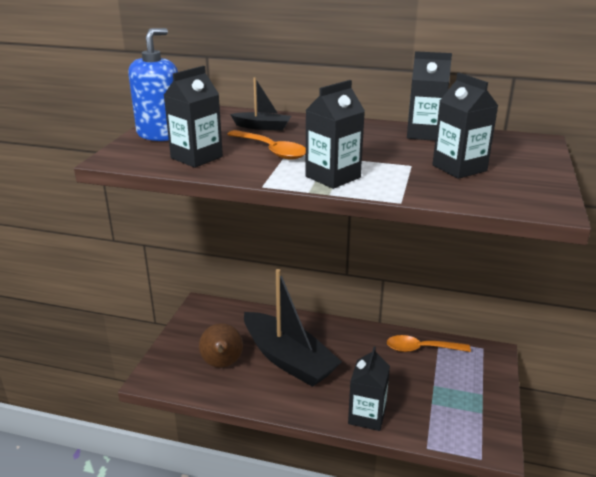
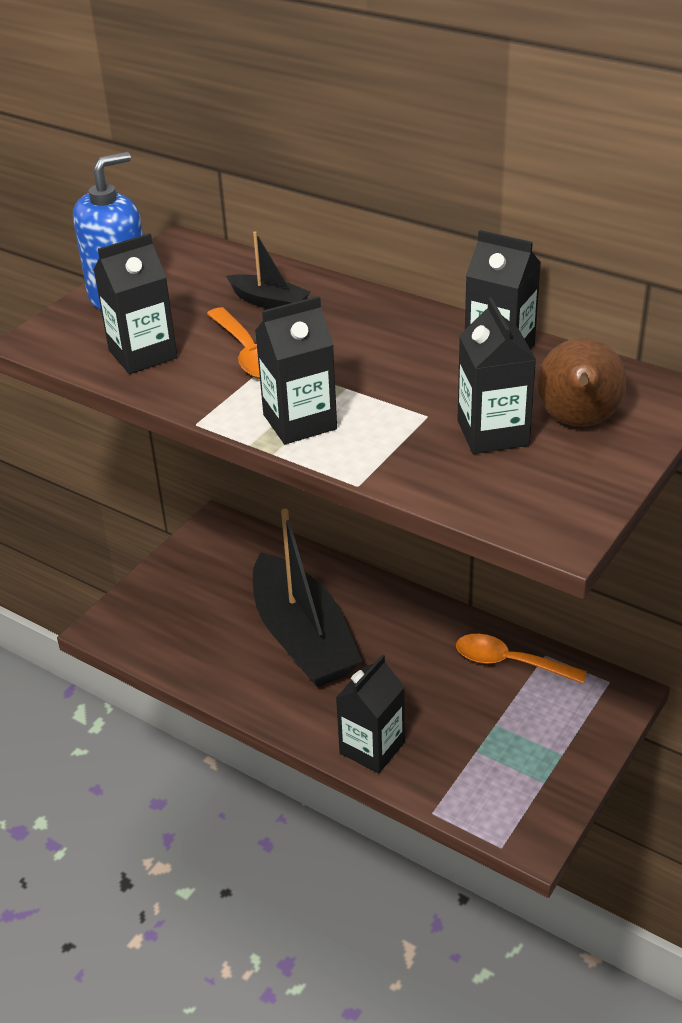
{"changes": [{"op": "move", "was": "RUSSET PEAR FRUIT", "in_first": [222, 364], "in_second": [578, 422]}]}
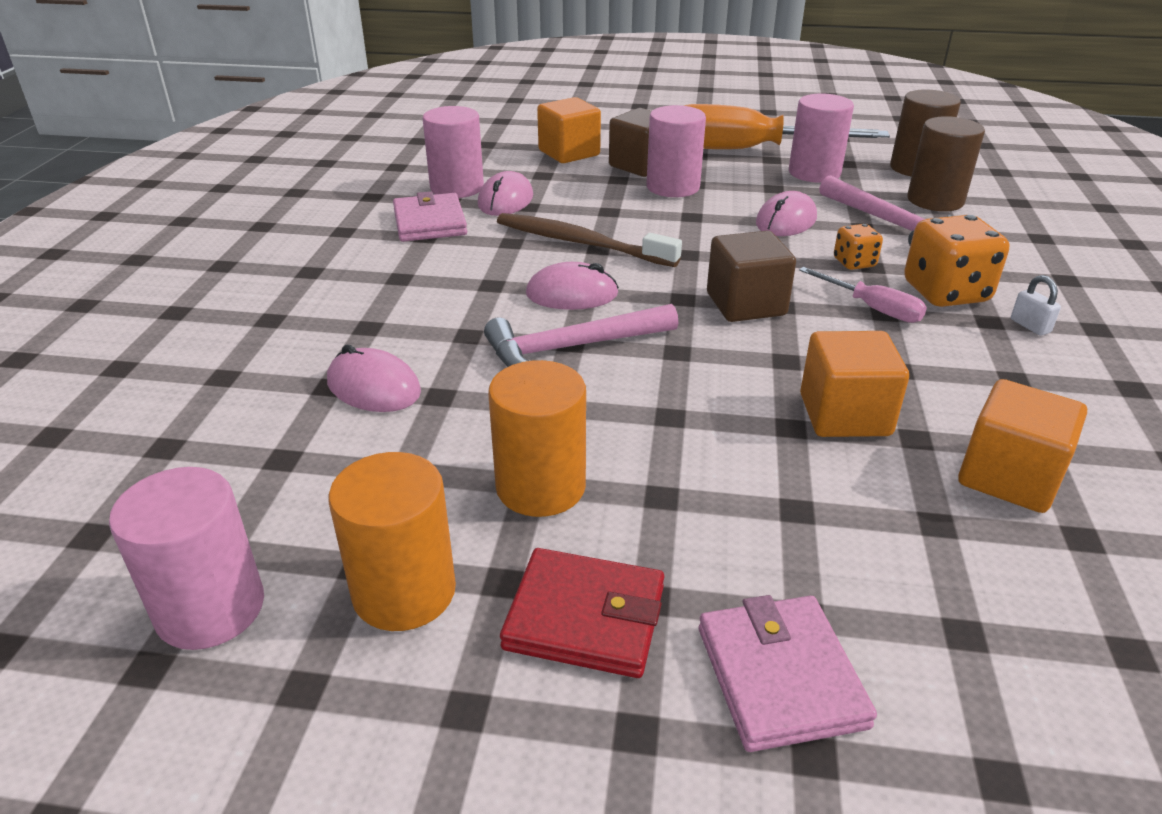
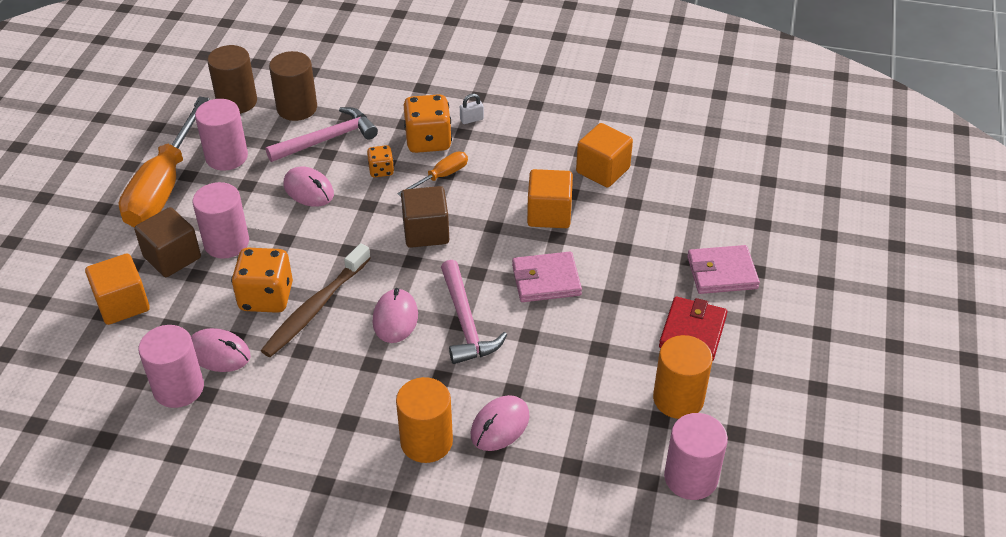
{"changes": [{"op": "move", "was": "ROSE-PINK CARD WALLET", "in_first": [429, 222], "in_second": [546, 280]}, {"op": "recolor", "was": "ROSE-PINK SCREWDRIVER", "now": "ORANGE SCREWDRIVER", "in_first": [872, 308], "in_second": [441, 176]}, {"op": "move", "was": "ORANGE CYLINDER SHAPE", "in_first": [540, 487], "in_second": [426, 442]}, {"op": "insert", "now": "ORANGE DIE", "in_second": [266, 297]}]}
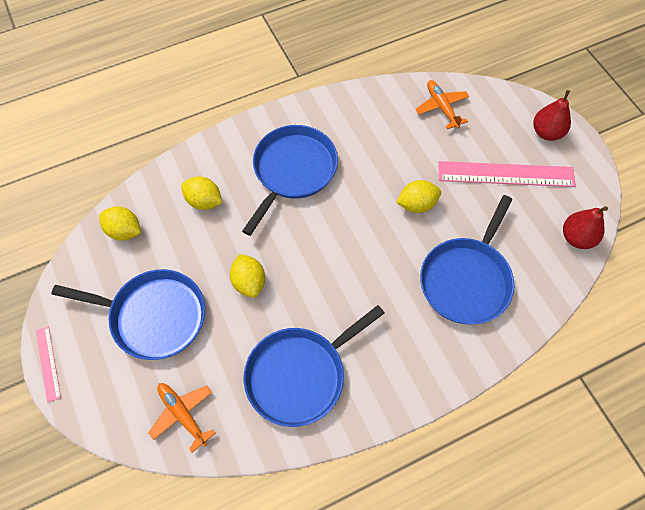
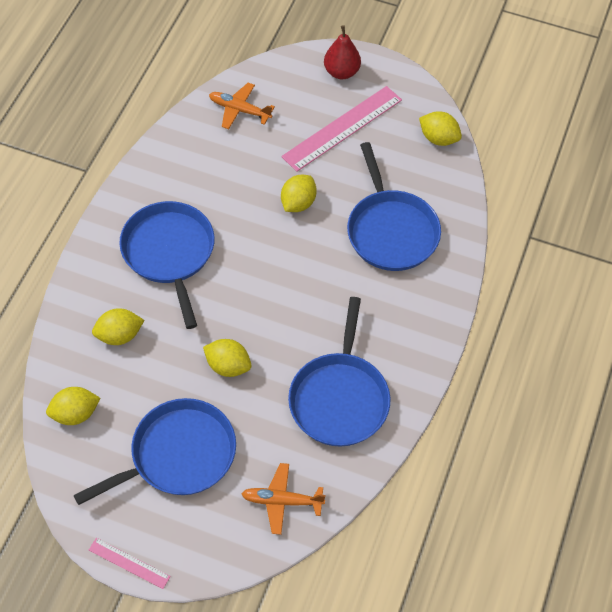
{"changes": [{"op": "replace", "was": "SCARLET PEAR FRUIT", "now": "YELLOW LEMON", "in_first": [577, 238], "in_second": [438, 138]}]}
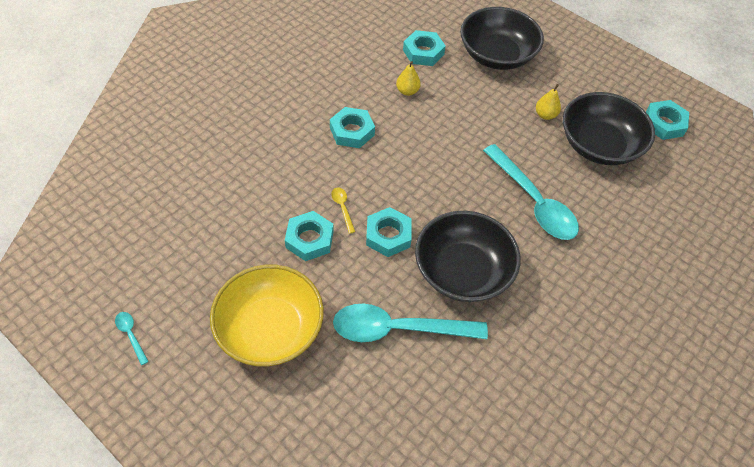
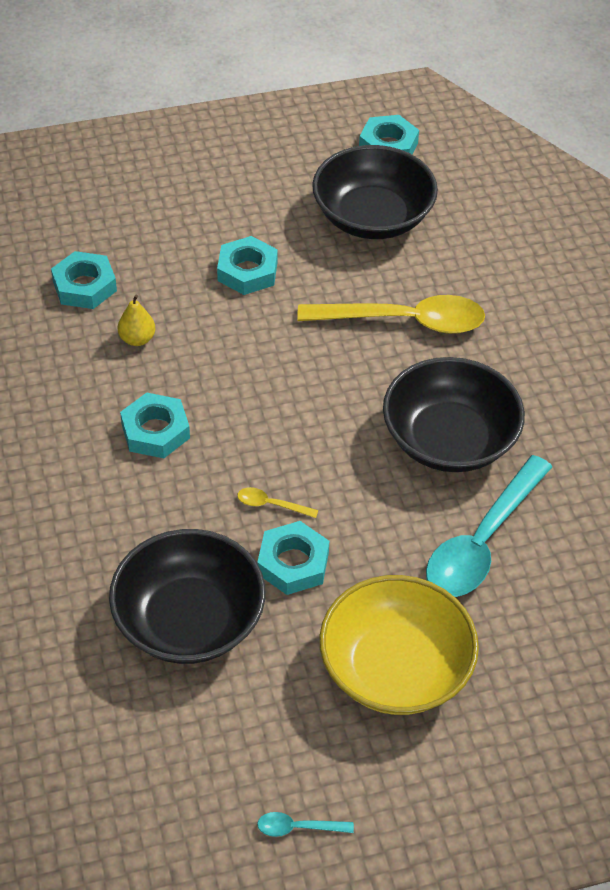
{"changes": [{"op": "move", "was": "EBONY SERVING BOWL", "in_first": [497, 55], "in_second": [189, 620]}, {"op": "delete", "was": "YELLOW PEAR FRUIT", "in_first": [545, 115]}, {"op": "recolor", "was": "TEAL TEASPOON", "now": "YELLOW TEASPOON", "in_first": [533, 202], "in_second": [404, 321]}, {"op": "move", "was": "TEAL NUT", "in_first": [388, 235], "in_second": [247, 271]}]}
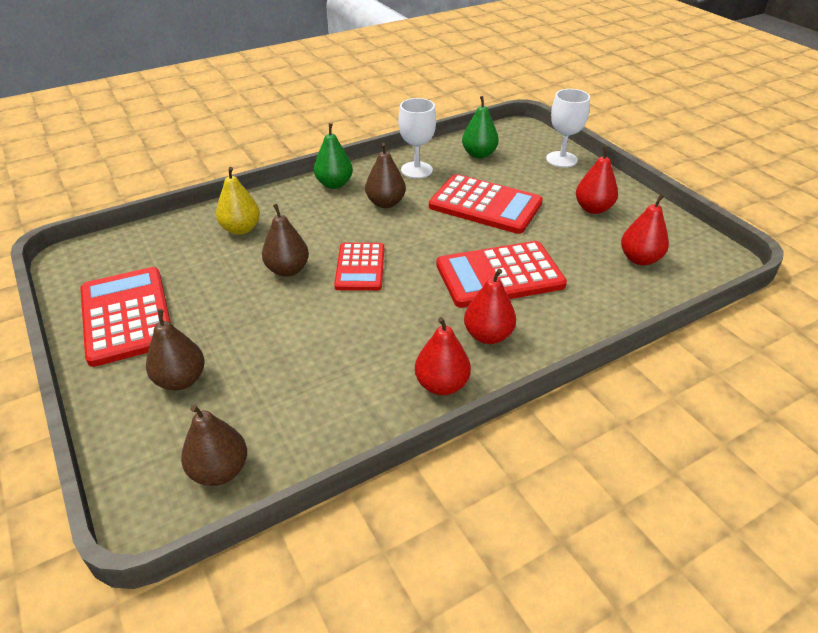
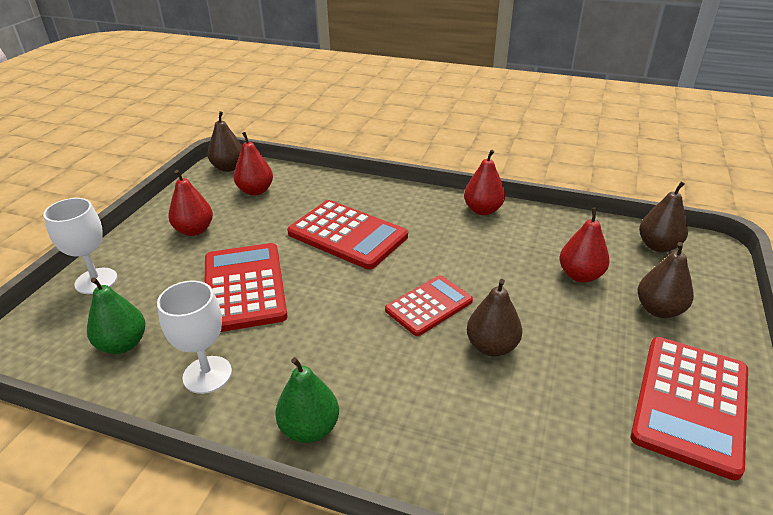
{"changes": [{"op": "move", "was": "RUSSET PEAR FRUIT", "in_first": [385, 203], "in_second": [229, 168]}, {"op": "delete", "was": "YELLOW PEAR FRUIT", "in_first": [241, 229]}, {"op": "move", "was": "SCARLET PEAR FRUIT", "in_first": [488, 335], "in_second": [580, 275]}]}
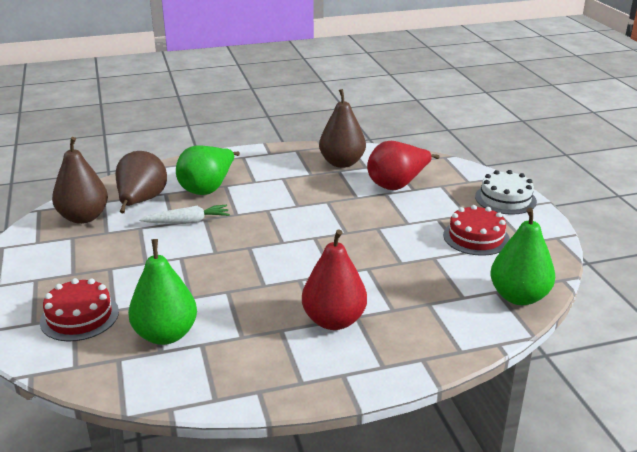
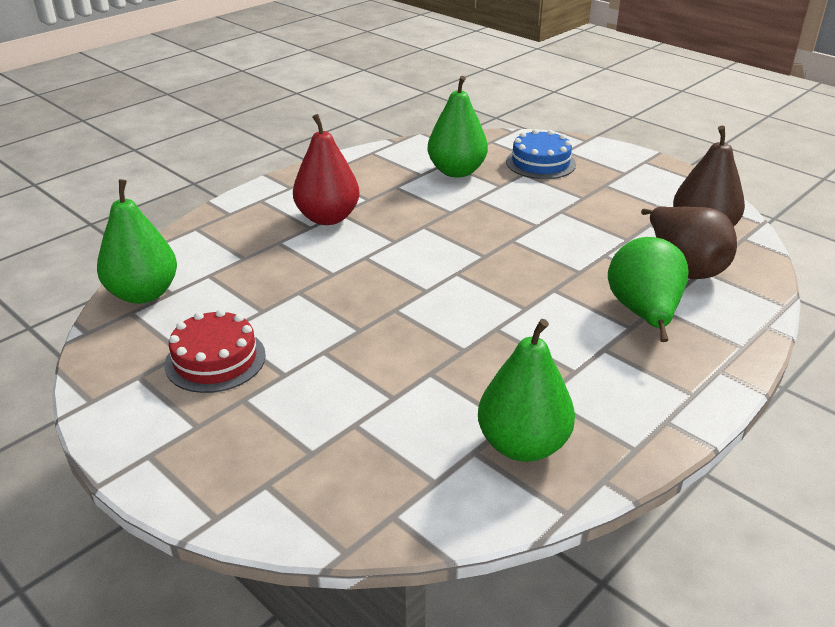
{"changes": [{"op": "recolor", "was": "RUSSET PEAR FRUIT", "now": "LEAF-GREEN PEAR FRUIT", "in_first": [342, 163], "in_second": [522, 445]}, {"op": "delete", "was": "SCARLET PEAR FRUIT", "in_first": [397, 184]}, {"op": "delete", "was": "WHITE LAYER CAKE", "in_first": [505, 199]}, {"op": "delete", "was": "WHITE ROOT VEGETABLE", "in_first": [187, 222]}, {"op": "recolor", "was": "SCARLET LAYER CAKE", "now": "ROYAL BLUE LAYER CAKE", "in_first": [79, 316], "in_second": [540, 163]}]}
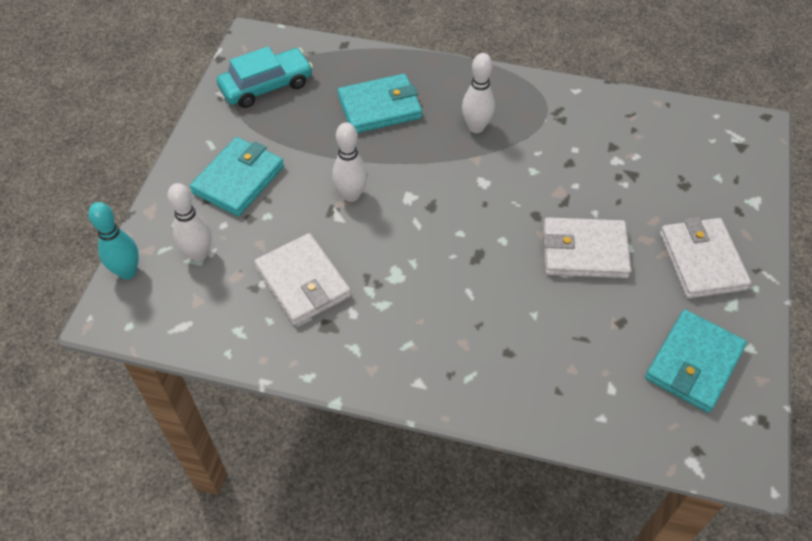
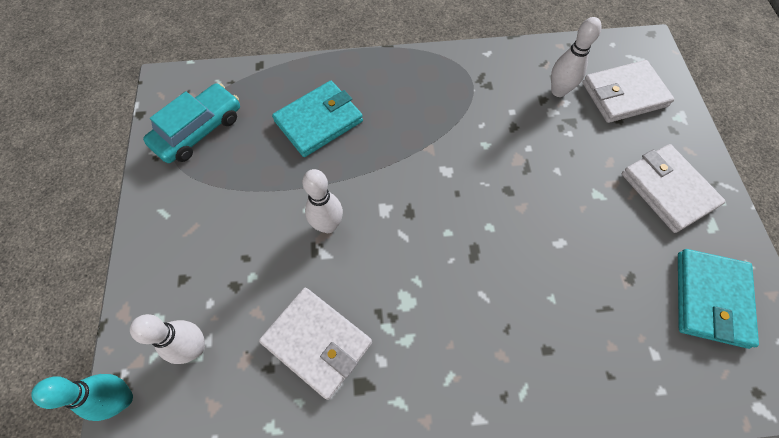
{"changes": [{"op": "move", "was": "WHITE TENPIN", "in_first": [476, 127], "in_second": [558, 91]}, {"op": "delete", "was": "TEAL CARD WALLET", "in_first": [238, 180]}, {"op": "move", "was": "WHITE CARD WALLET", "in_first": [584, 251], "in_second": [624, 94]}]}
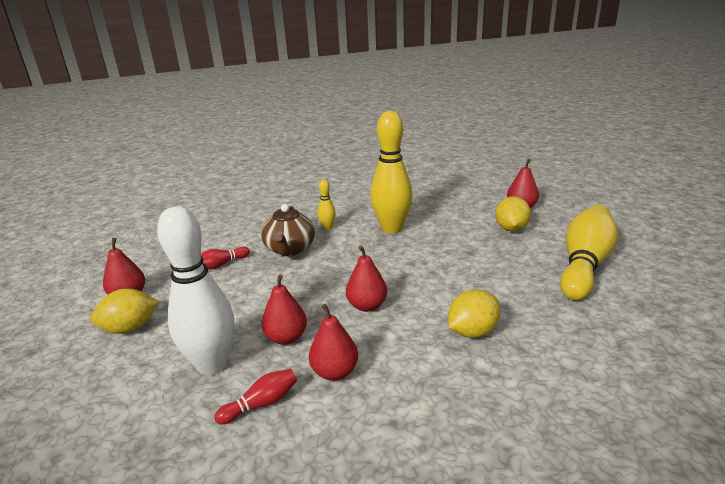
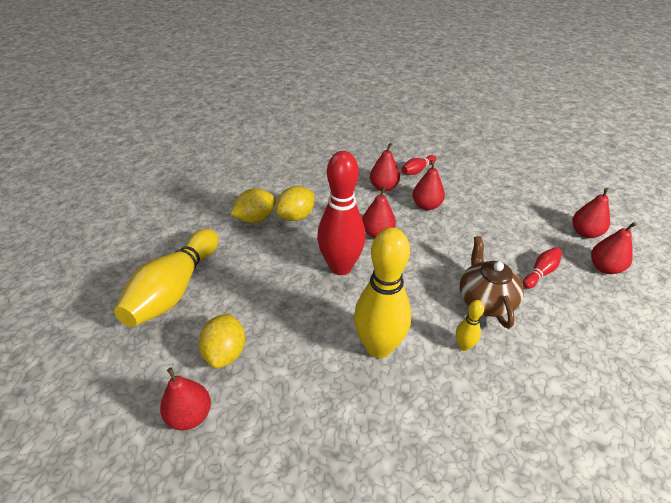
{"changes": [{"op": "delete", "was": "WHITE TENPIN", "in_first": [212, 365]}, {"op": "move", "was": "YELLOW LEMON", "in_first": [130, 328], "in_second": [255, 218]}, {"op": "insert", "now": "SCARLET TENPIN", "in_second": [340, 267]}, {"op": "insert", "now": "SCARLET PEAR FRUIT", "in_second": [605, 267]}]}
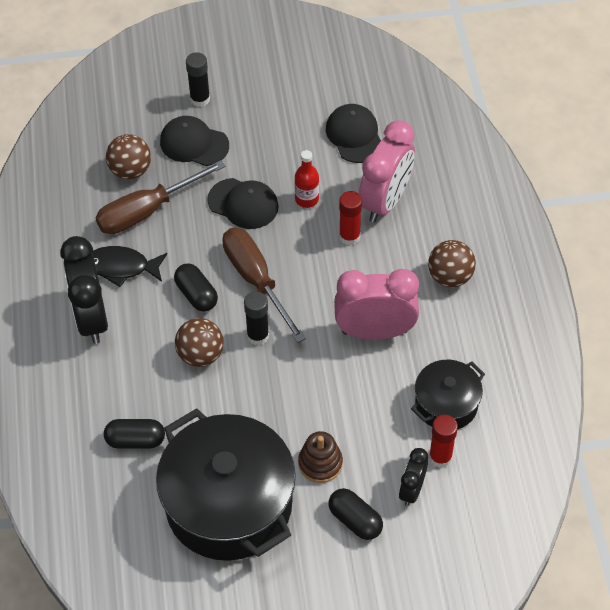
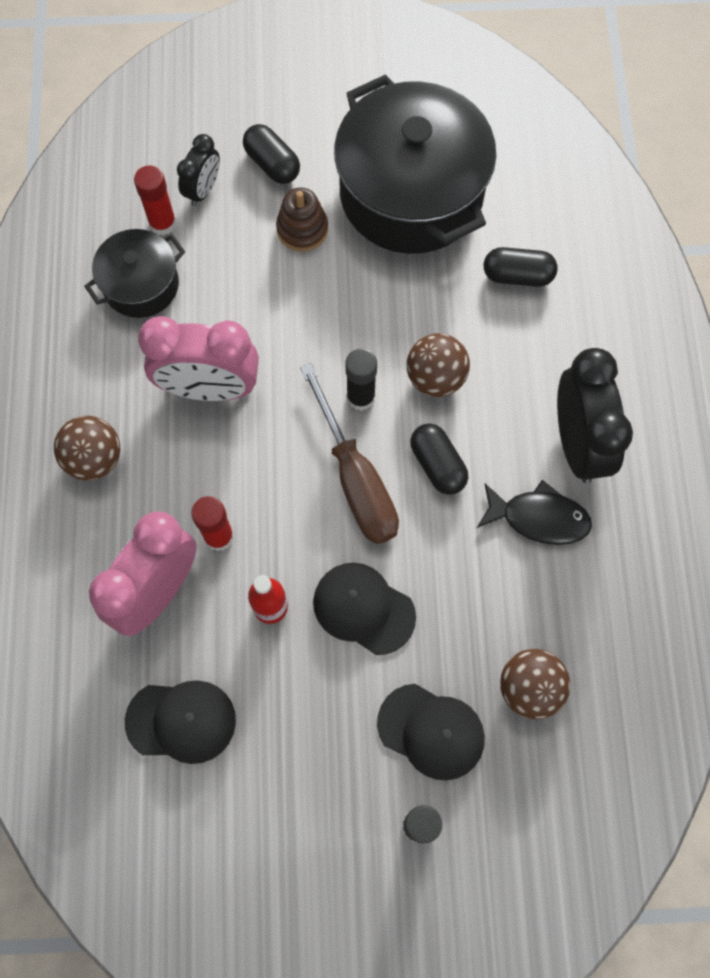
{"changes": [{"op": "rotate", "was": "EBONY BASEBALL CAP", "in_first": [354, 135], "in_second": [181, 721], "clockwise": -75}, {"op": "delete", "was": "RUSSET SCREWDRIVER", "in_first": [147, 211]}]}
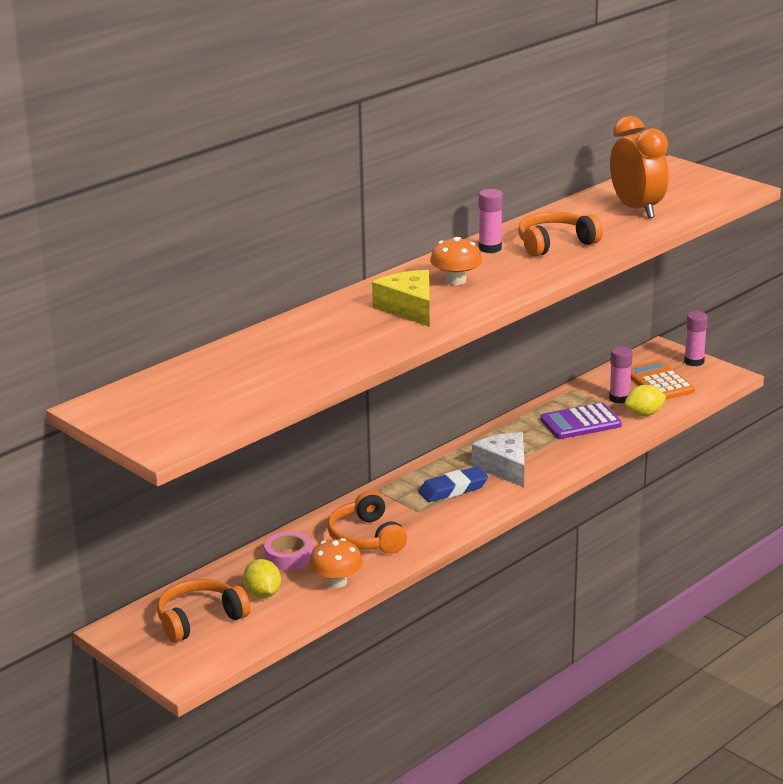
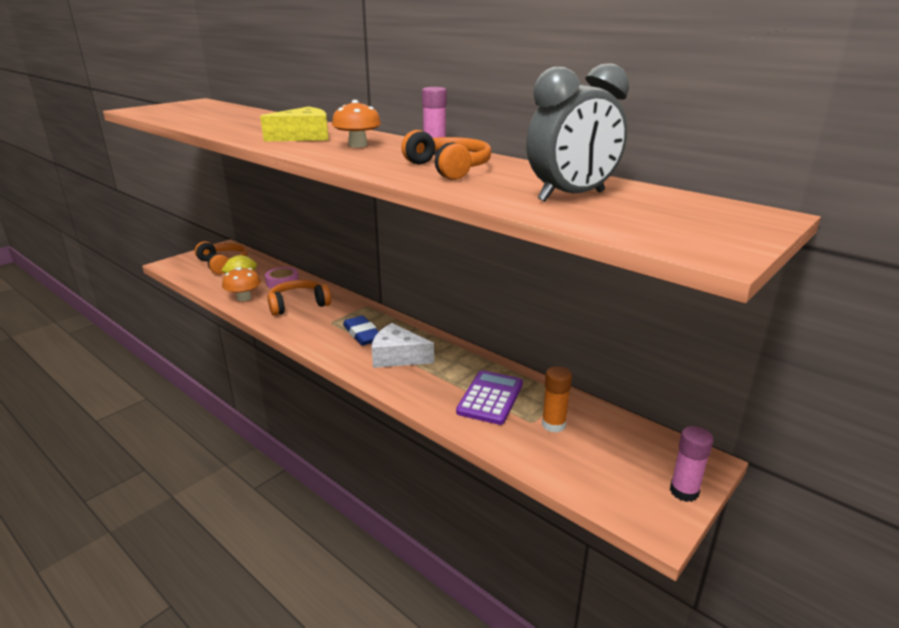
{"changes": [{"op": "recolor", "was": "ORANGE ALARM CLOCK", "now": "GREY ALARM CLOCK", "in_first": [636, 209], "in_second": [571, 196]}, {"op": "recolor", "was": "ROSE-PINK STICK OF GLUE", "now": "ORANGE STICK OF GLUE", "in_first": [619, 398], "in_second": [553, 424]}, {"op": "delete", "was": "ORANGE POCKET CALCULATOR", "in_first": [659, 382]}, {"op": "delete", "was": "YELLOW LEMON", "in_first": [644, 414]}, {"op": "rotate", "was": "ROYAL PURPLE POCKET CALCULATOR", "in_first": [580, 423], "in_second": [490, 398], "clockwise": 45}, {"op": "rotate", "was": "WHITE CHEESE", "in_first": [504, 467], "in_second": [397, 357], "clockwise": -135}]}
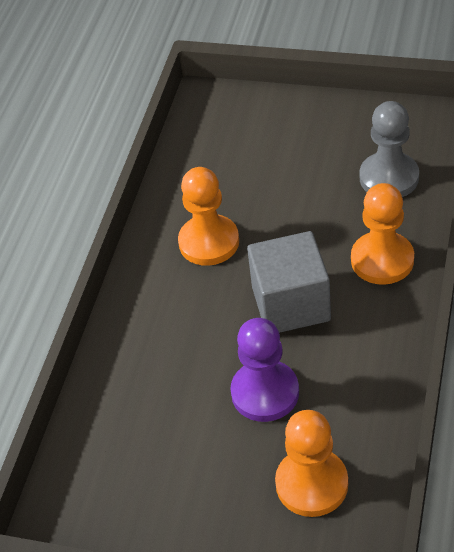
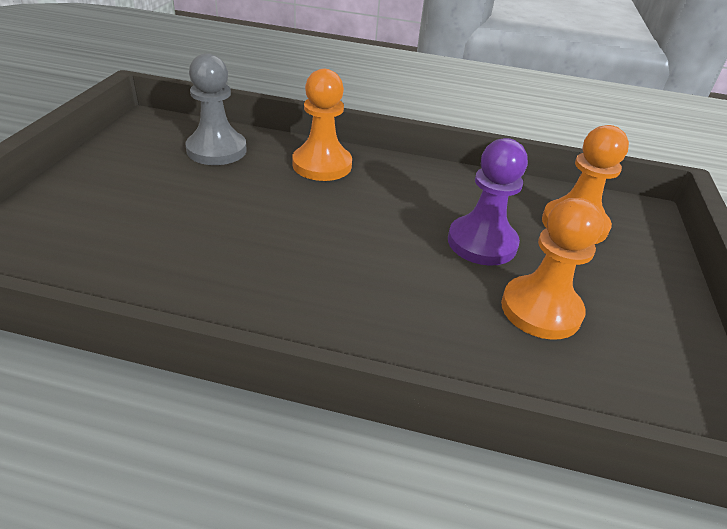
{"changes": [{"op": "move", "was": "ORANGE GAME PAWN", "in_first": [209, 242], "in_second": [541, 310]}, {"op": "delete", "was": "GREY CUBE", "in_first": [291, 304]}]}
